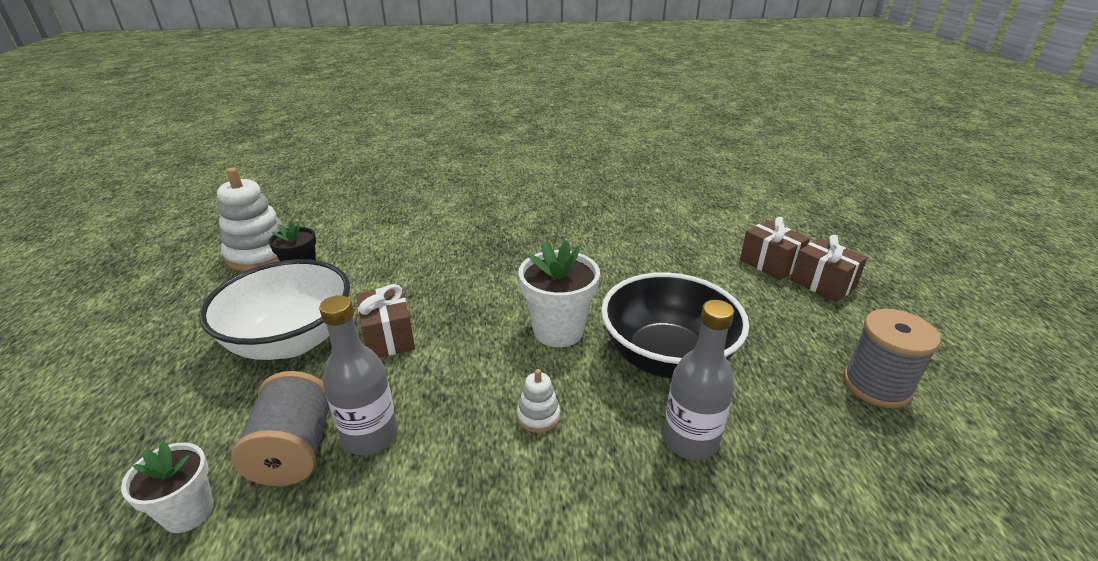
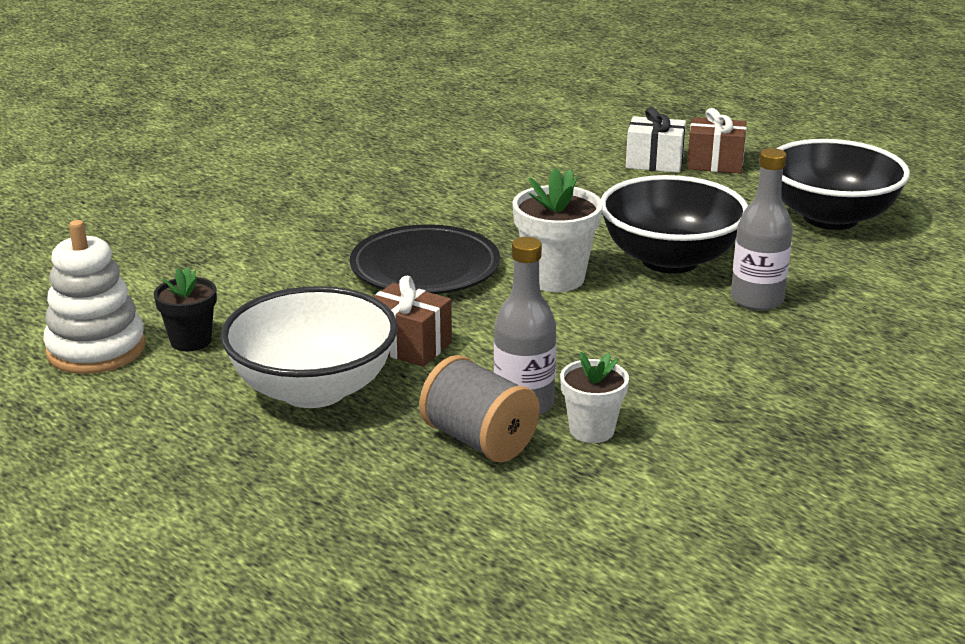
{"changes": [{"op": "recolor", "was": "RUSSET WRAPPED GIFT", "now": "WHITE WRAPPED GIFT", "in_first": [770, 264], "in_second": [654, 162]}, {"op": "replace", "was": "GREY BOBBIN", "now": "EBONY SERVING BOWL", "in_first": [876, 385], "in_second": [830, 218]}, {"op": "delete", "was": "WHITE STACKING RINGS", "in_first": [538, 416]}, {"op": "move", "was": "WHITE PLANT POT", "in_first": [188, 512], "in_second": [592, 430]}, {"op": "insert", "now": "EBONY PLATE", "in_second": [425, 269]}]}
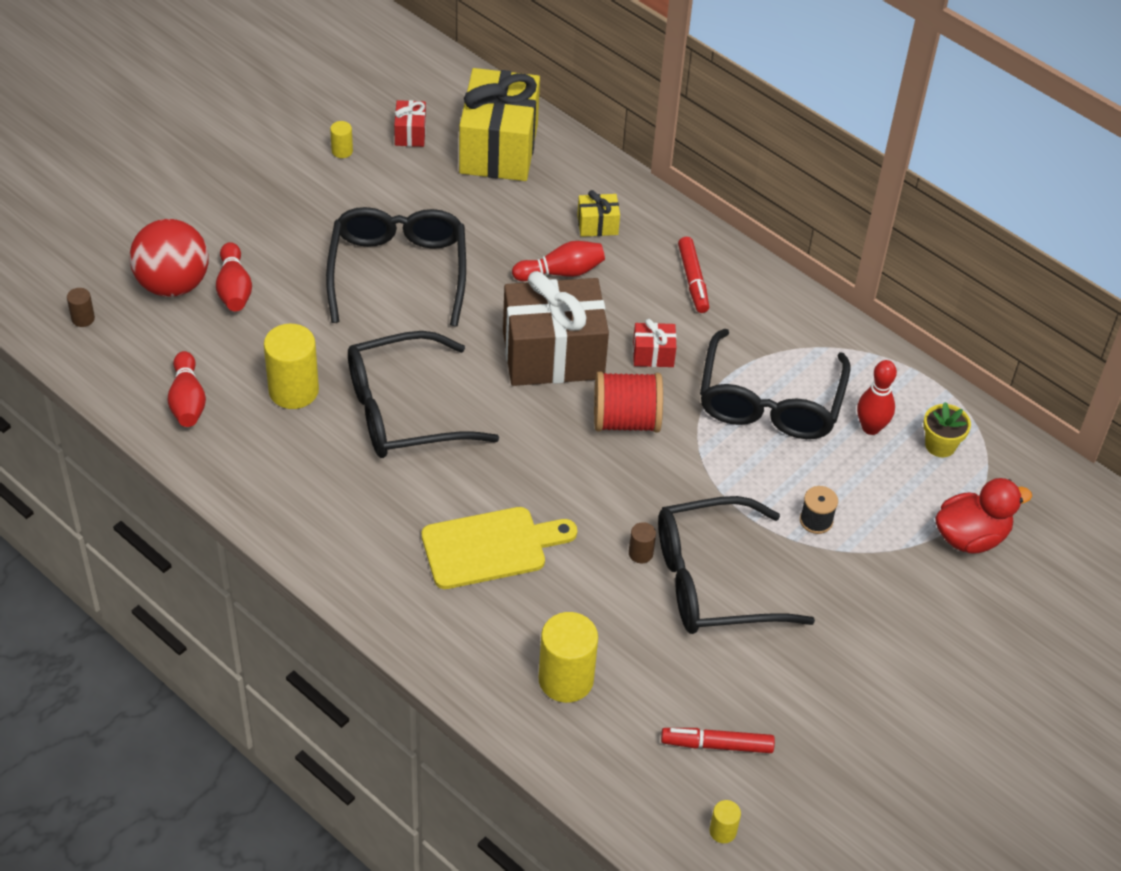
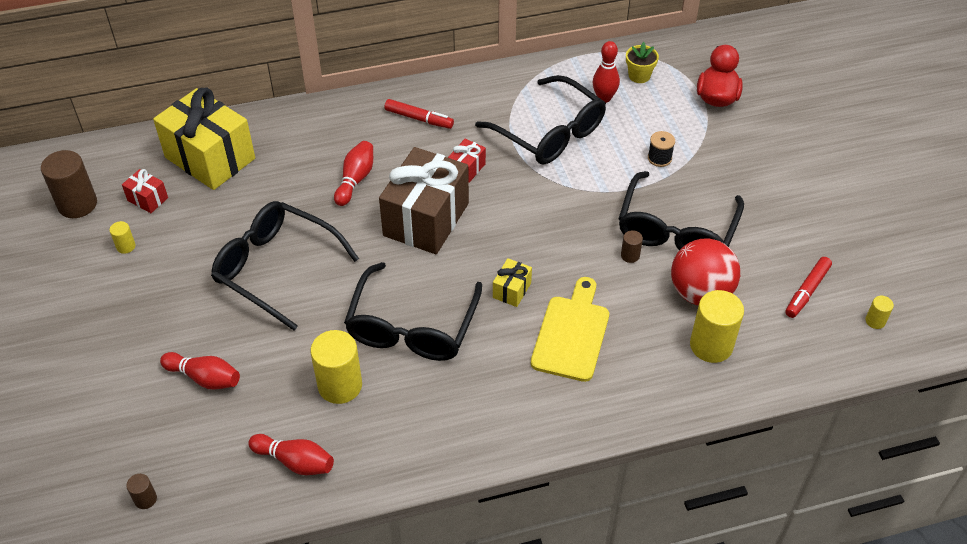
{"changes": [{"op": "move", "was": "YELLOW WRAPPED GIFT", "in_first": [597, 225], "in_second": [511, 290]}, {"op": "move", "was": "SCARLET BALL", "in_first": [173, 284], "in_second": [700, 293]}, {"op": "delete", "was": "SCARLET BOBBIN", "in_first": [626, 420]}, {"op": "insert", "now": "RUSSET CYLINDER SHAPE", "in_second": [77, 204]}]}
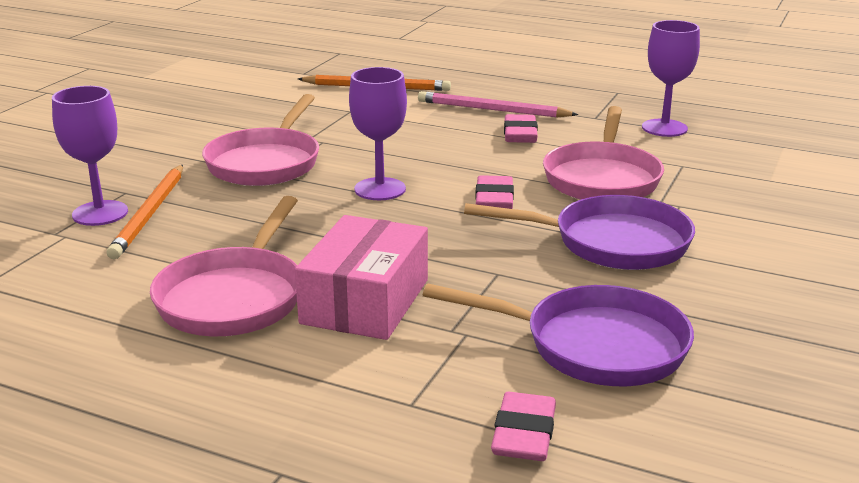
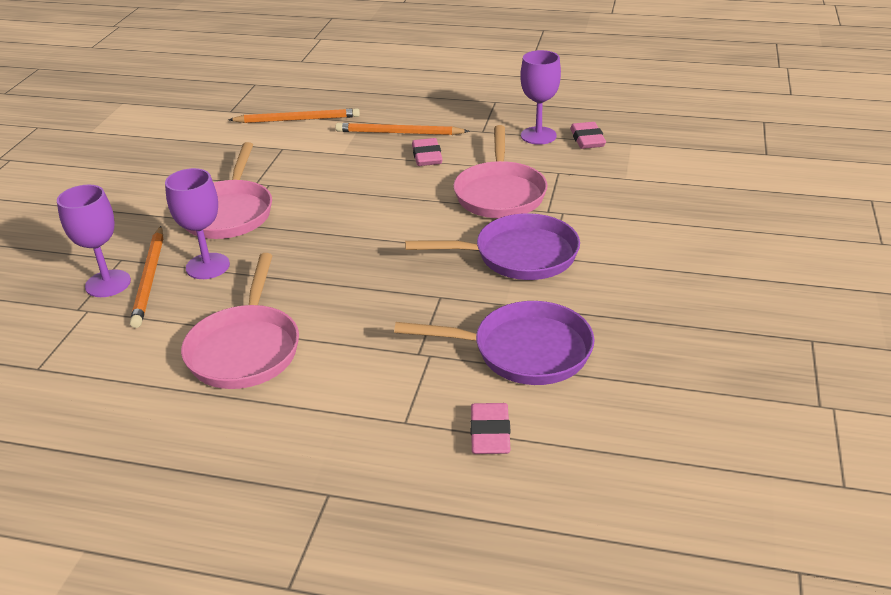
{"changes": [{"op": "move", "was": "ROYAL PURPLE CHALICE", "in_first": [380, 189], "in_second": [207, 266]}, {"op": "recolor", "was": "ROSE-PINK LEAD PENCIL", "now": "ORANGE LEAD PENCIL", "in_first": [492, 110], "in_second": [399, 133]}, {"op": "move", "was": "ROSE-PINK ERASER", "in_first": [494, 199], "in_second": [587, 139]}, {"op": "delete", "was": "ROSE-PINK PARCEL", "in_first": [365, 301]}]}
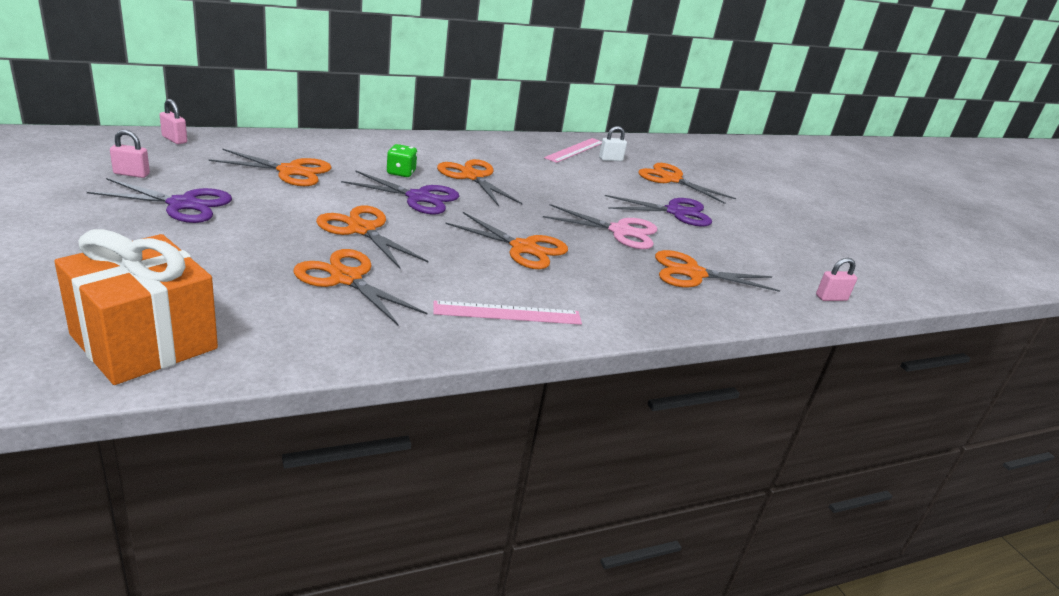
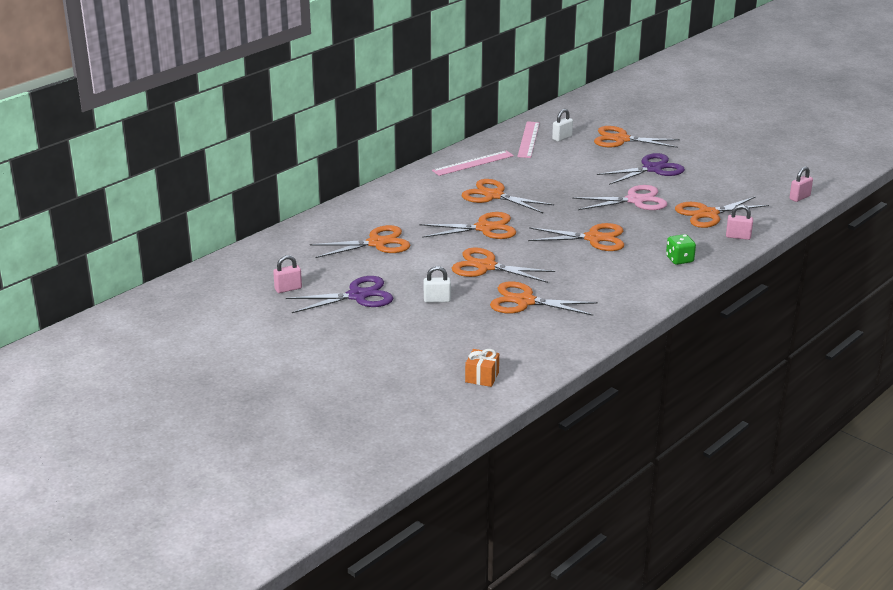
{"changes": [{"op": "move", "was": "ROSE-PINK PADLOCK", "in_first": [174, 139], "in_second": [738, 236]}, {"op": "move", "was": "LEAF-GREEN DIE", "in_first": [401, 173], "in_second": [679, 259]}, {"op": "recolor", "was": "ROYAL PURPLE PAIR OF SCISSORS", "now": "ORANGE PAIR OF SCISSORS", "in_first": [418, 198], "in_second": [484, 228]}, {"op": "resize", "was": "ORANGE WRAPPED GIFT", "in_first": [144, 342], "in_second": [482, 377], "ratio": 0.42}, {"op": "move", "was": "ROSE-PINK MEASURING STICK", "in_first": [507, 313], "in_second": [473, 163]}, {"op": "insert", "now": "WHITE PADLOCK", "in_second": [437, 300]}]}
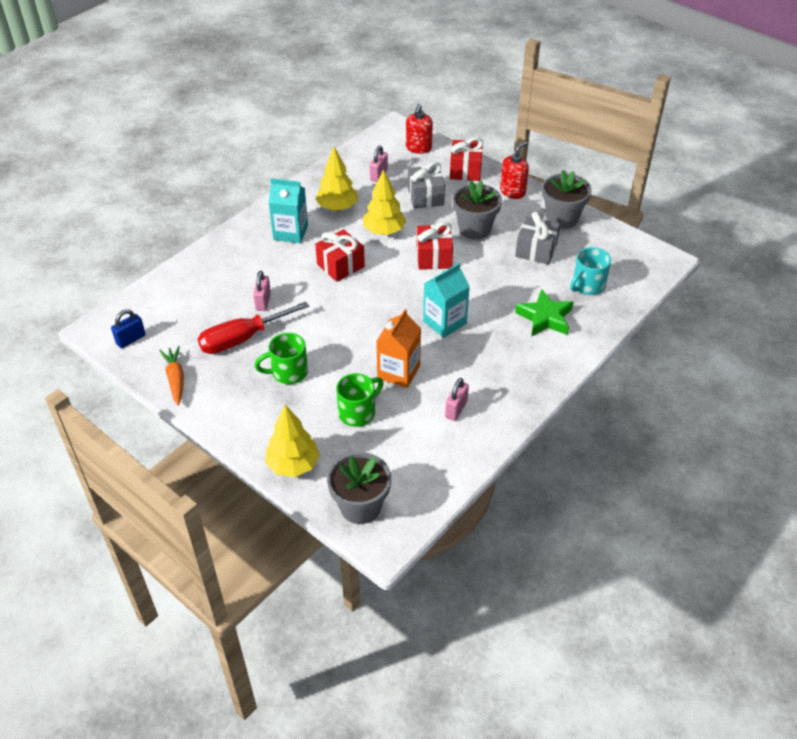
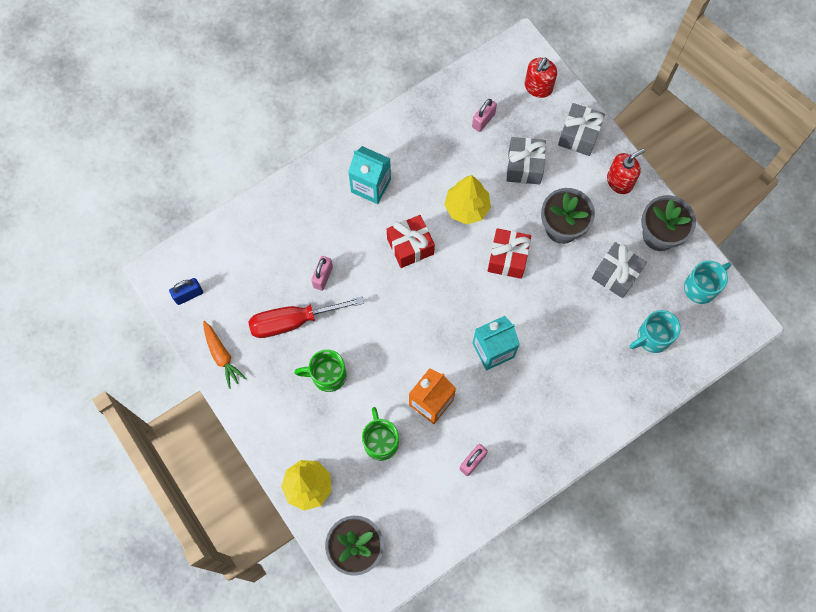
{"changes": [{"op": "recolor", "was": "SCARLET WRAPPED GIFT", "now": "GREY WRAPPED GIFT", "in_first": [465, 170], "in_second": [579, 136]}, {"op": "delete", "was": "YELLOW TREE", "in_first": [337, 208]}, {"op": "delete", "was": "LEAF-GREEN FIVE-POINTED STAR", "in_first": [545, 317]}, {"op": "rotate", "was": "ORANGE ROOT VEGETABLE", "in_first": [175, 379], "in_second": [222, 356], "clockwise": 150}, {"op": "rotate", "was": "LEAF-GREEN MUG", "in_first": [358, 412], "in_second": [380, 441], "clockwise": -75}, {"op": "insert", "now": "TEAL MUG", "in_second": [701, 287]}]}
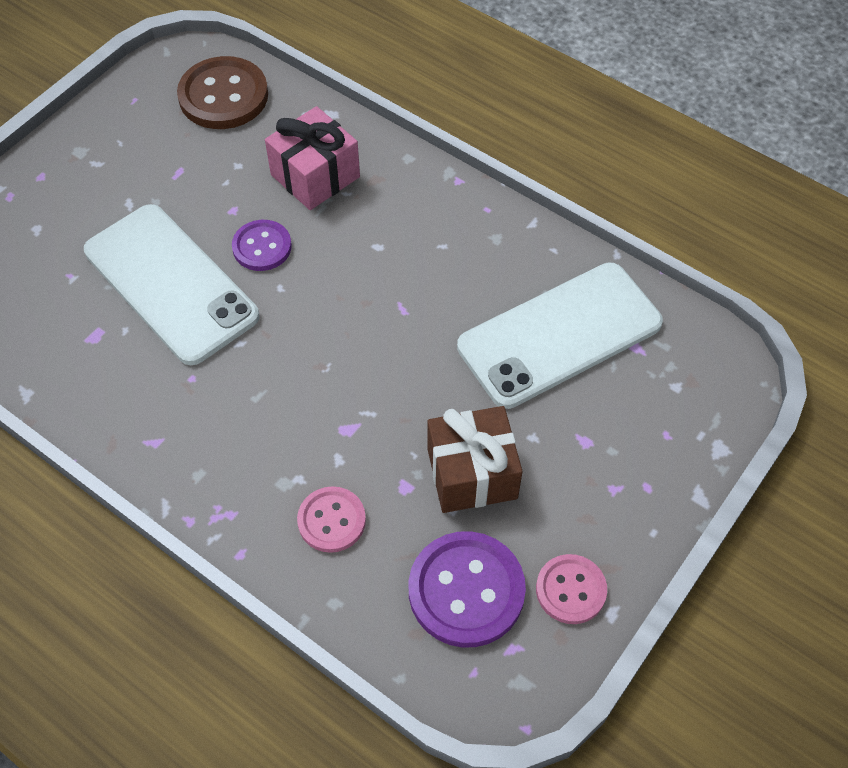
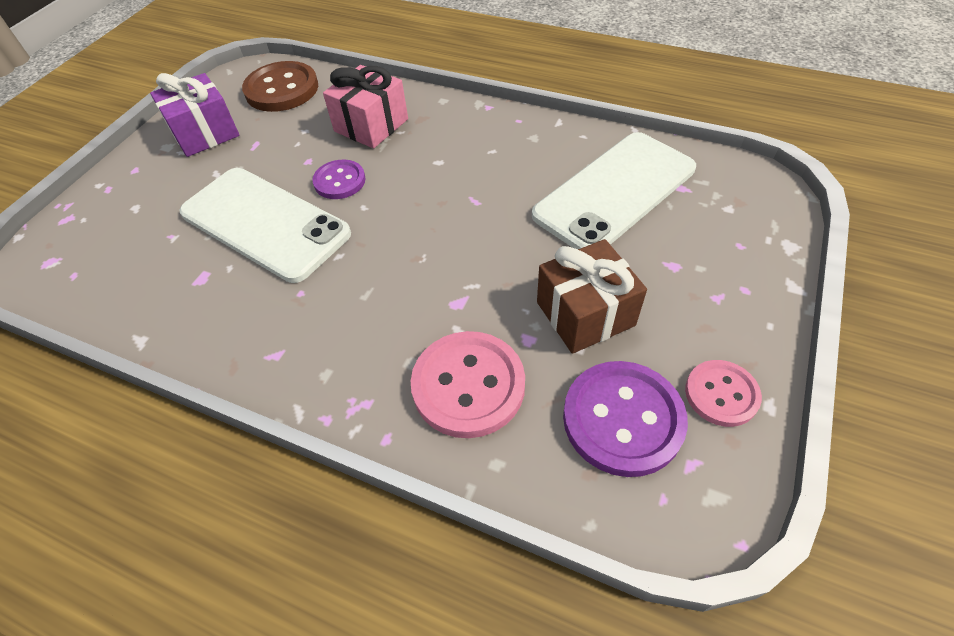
{"changes": [{"op": "resize", "was": "ROSE-PINK BUTTON", "in_first": [331, 520], "in_second": [468, 385], "ratio": 1.65}, {"op": "insert", "now": "ROYAL PURPLE WRAPPED GIFT", "in_second": [205, 133]}]}
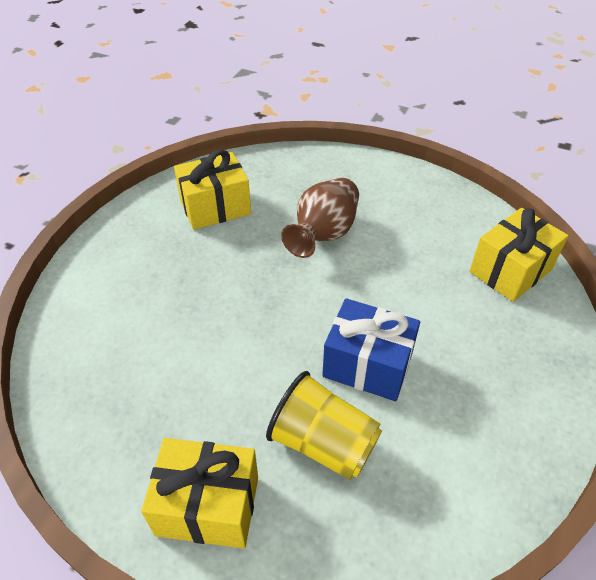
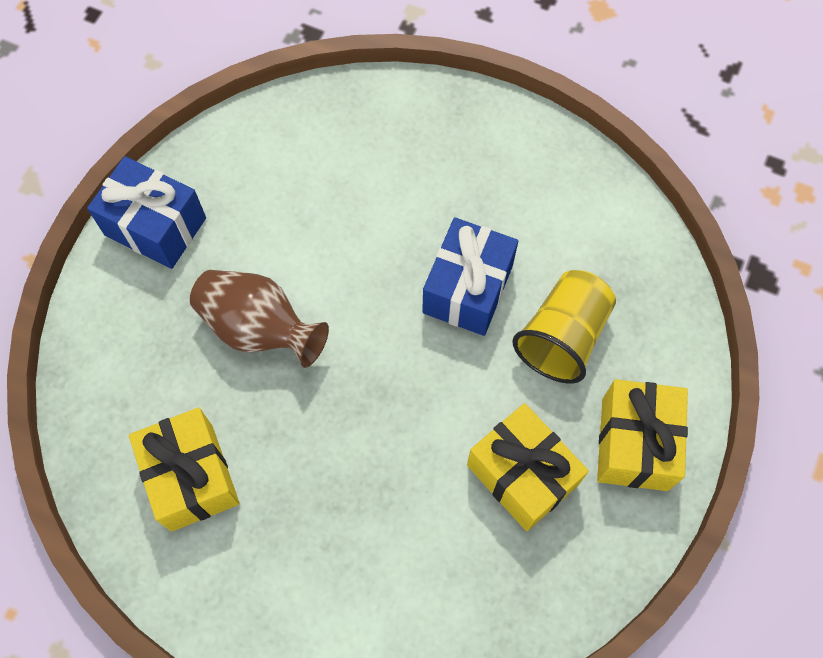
{"changes": [{"op": "move", "was": "YELLOW WRAPPED GIFT", "in_first": [510, 270], "in_second": [522, 475]}, {"op": "insert", "now": "ROYAL BLUE WRAPPED GIFT", "in_second": [155, 226]}]}
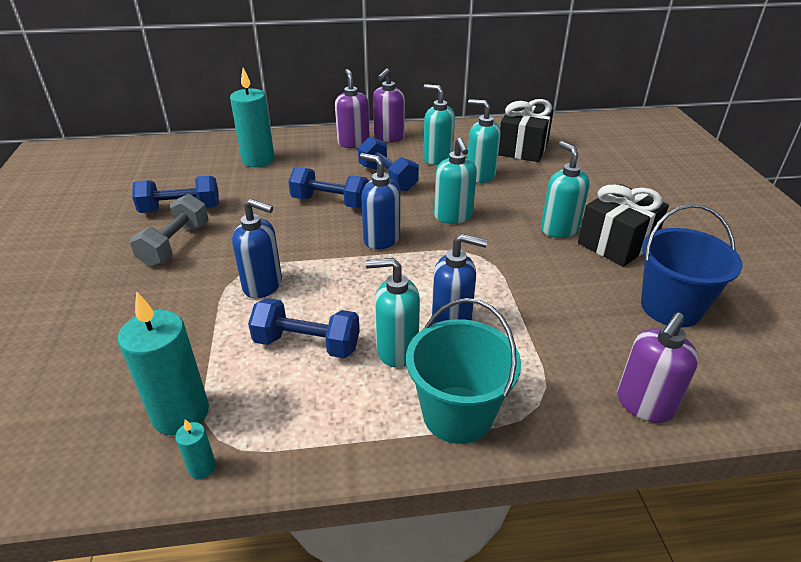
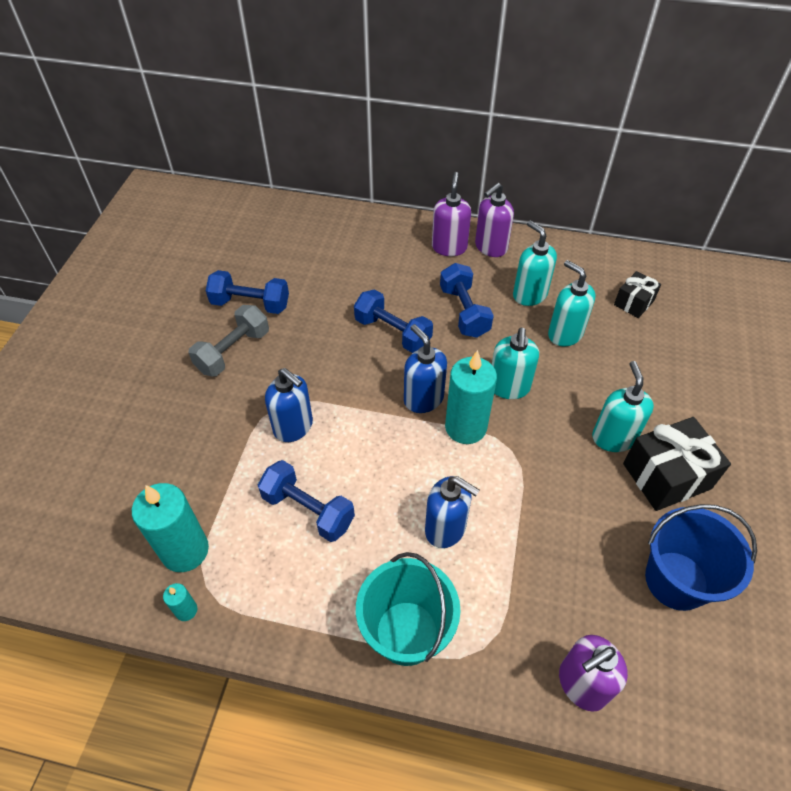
{"changes": [{"op": "move", "was": "TEAL PILLAR CANDLE", "in_first": [258, 160], "in_second": [465, 427]}, {"op": "resize", "was": "EBONY WRAPPED GIFT", "in_first": [523, 148], "in_second": [634, 303], "ratio": 0.58}, {"op": "delete", "was": "TEAL PUMP BOTTLE", "in_first": [396, 350]}]}
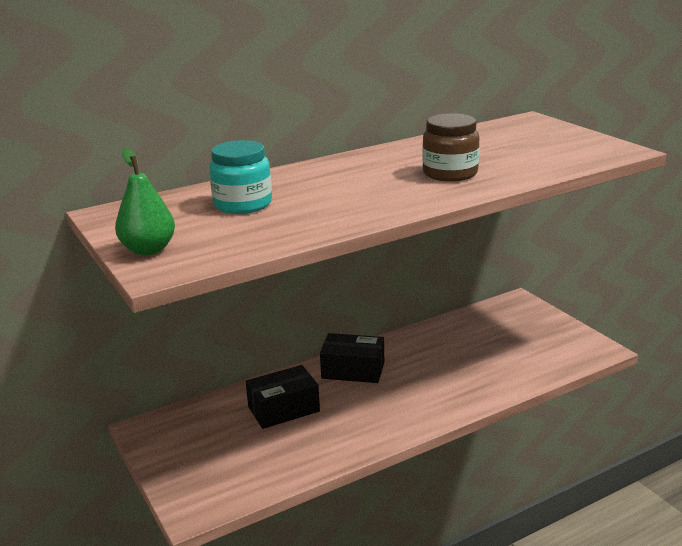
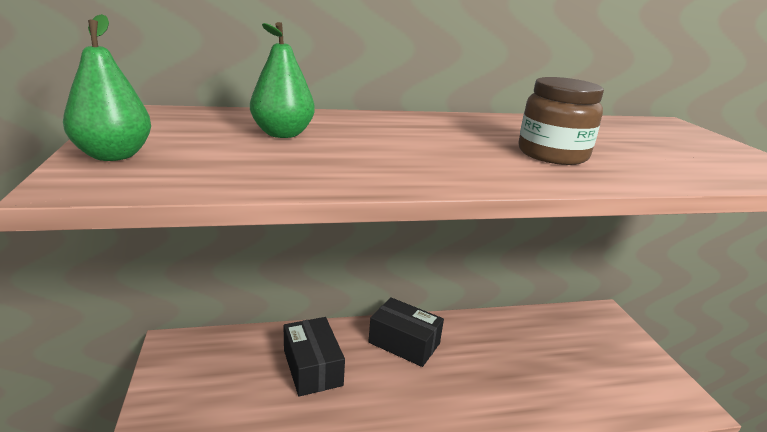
{"changes": [{"op": "replace", "was": "TEAL PRESERVE JAR", "now": "LEAF-GREEN PEAR FRUIT", "in_first": [243, 204], "in_second": [283, 134]}, {"op": "rotate", "was": "EBONY PARCEL", "in_first": [283, 409], "in_second": [312, 367], "clockwise": 75}]}
